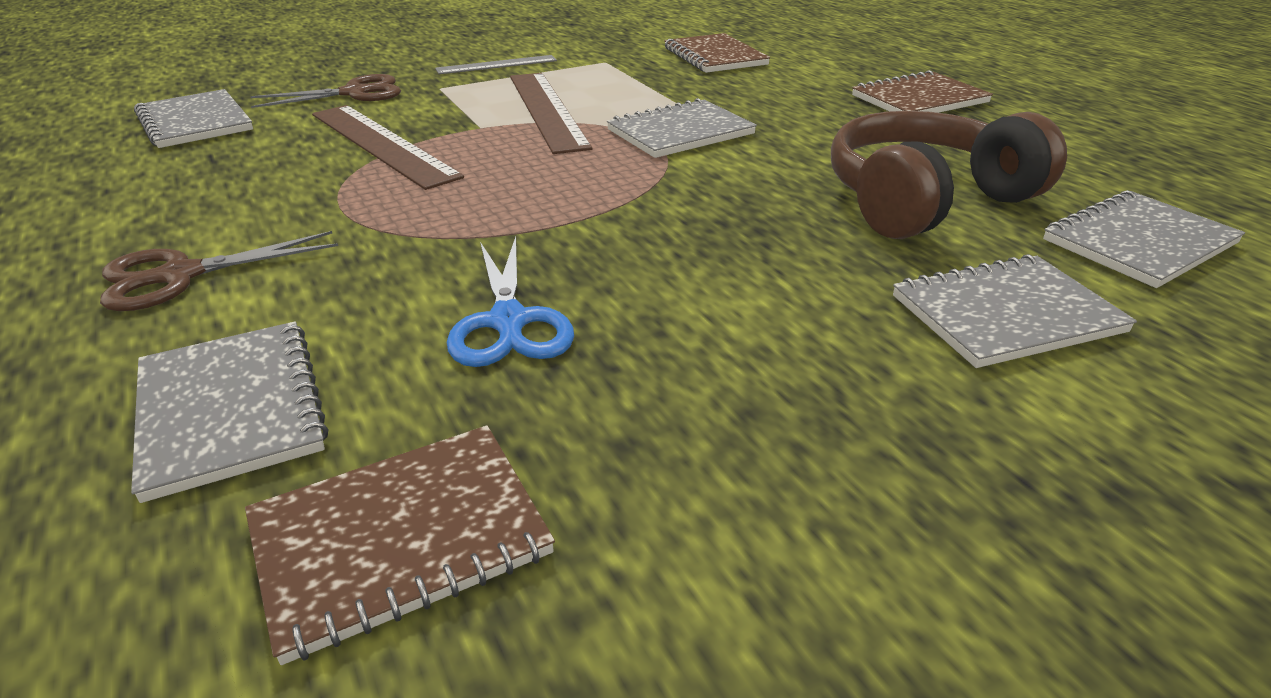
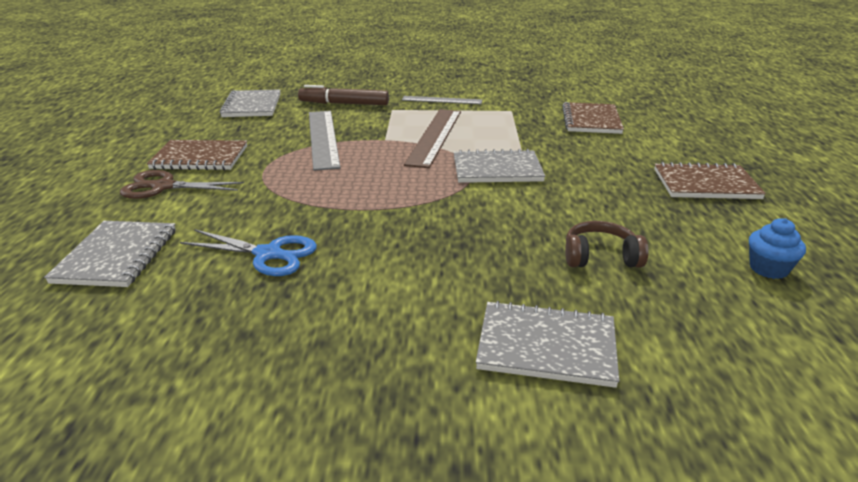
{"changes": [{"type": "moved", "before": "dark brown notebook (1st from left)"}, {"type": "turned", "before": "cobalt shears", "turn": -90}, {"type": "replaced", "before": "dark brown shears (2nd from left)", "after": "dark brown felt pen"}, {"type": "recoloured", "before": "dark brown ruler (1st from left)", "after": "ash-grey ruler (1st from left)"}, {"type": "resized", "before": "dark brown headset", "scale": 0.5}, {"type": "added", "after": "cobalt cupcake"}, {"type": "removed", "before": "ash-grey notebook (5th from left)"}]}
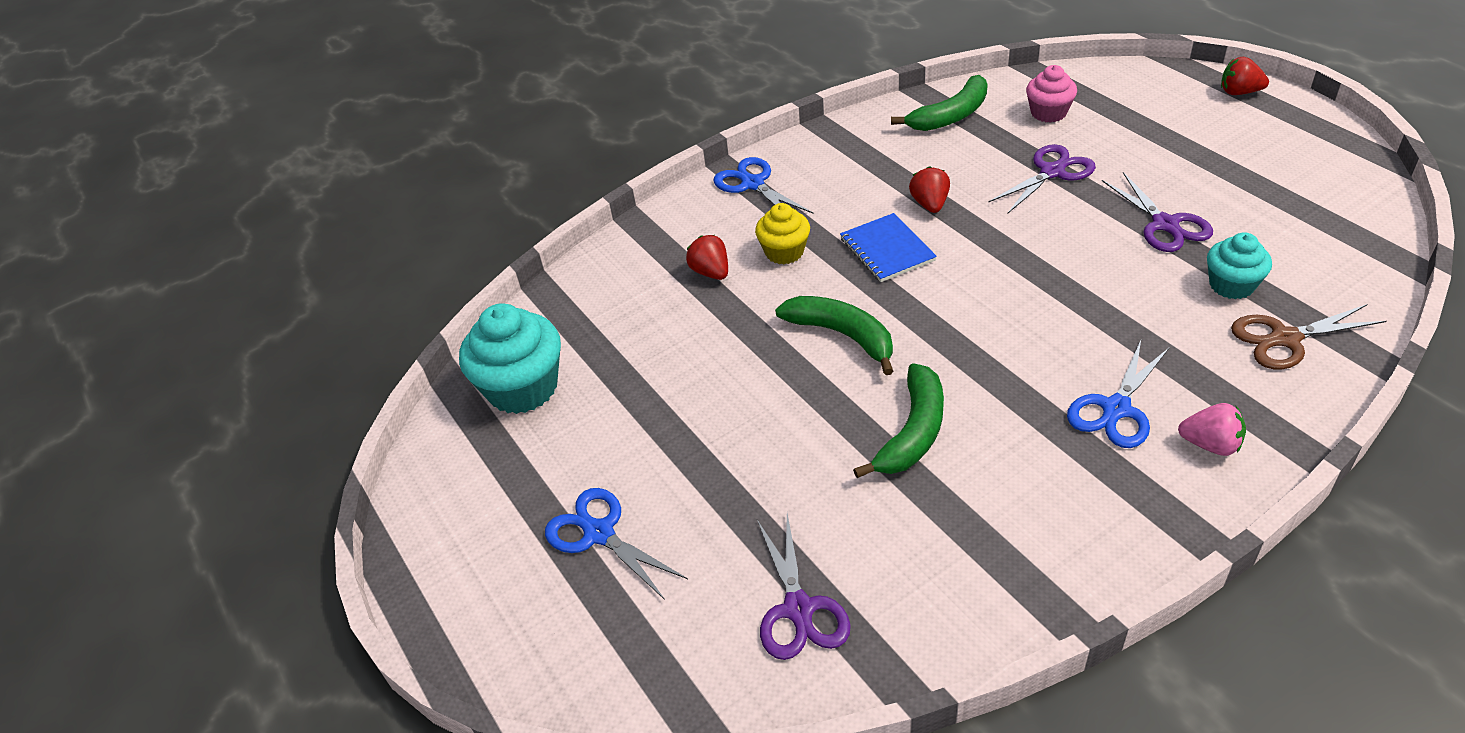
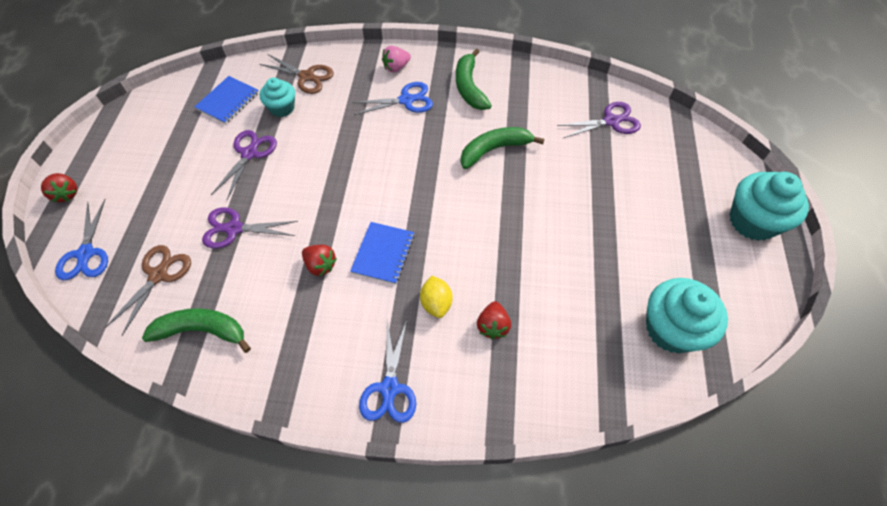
{"changes": [{"type": "moved", "before": "cobalt shears (1st from left)"}, {"type": "replaced", "before": "rosy cupcake", "after": "dark brown shears (1st from left)"}, {"type": "added", "after": "cobalt notebook (1st from left)"}, {"type": "turned", "before": "crimson strawberry (2nd from left)", "turn": -90}, {"type": "turned", "before": "rosy strawberry", "turn": -90}, {"type": "replaced", "before": "yellow cupcake", "after": "yellow citrus fruit"}, {"type": "moved", "before": "emerald toy banana (1st from left in the first image)", "after": "emerald toy banana (2nd from left)"}, {"type": "turned", "before": "purple shears (1st from left in the first image)", "turn": 45}, {"type": "added", "after": "turquoise cupcake (3rd from left)"}]}
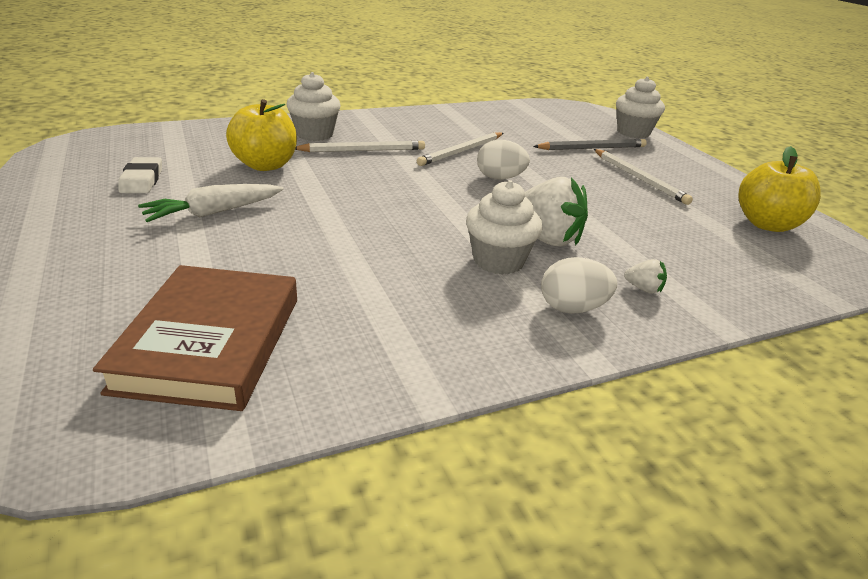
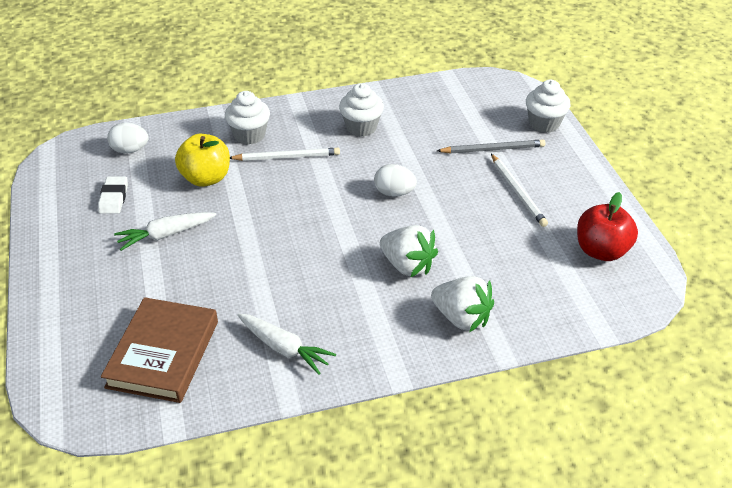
{"changes": [{"type": "moved", "before": "white toy egg (2nd from left in the first image)", "after": "white toy egg (1st from left)"}, {"type": "added", "after": "white root vegetable (2nd from left)"}, {"type": "moved", "before": "white cupcake (2nd from left)"}, {"type": "resized", "before": "white strawberry (2nd from left)", "scale": 2.21}, {"type": "recoloured", "before": "yellow apple (2nd from left)", "after": "crimson apple"}, {"type": "removed", "before": "white lead pencil (2nd from left)"}]}
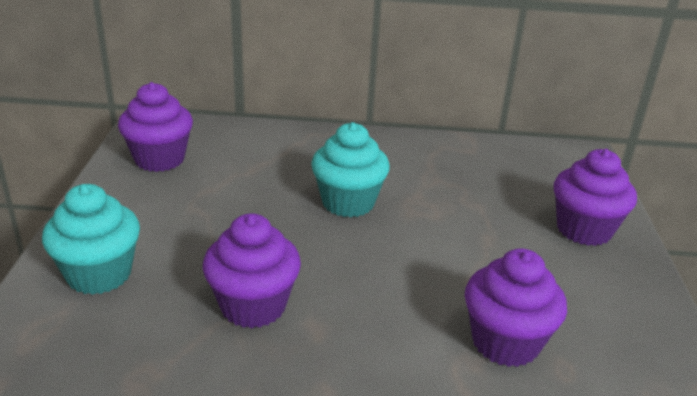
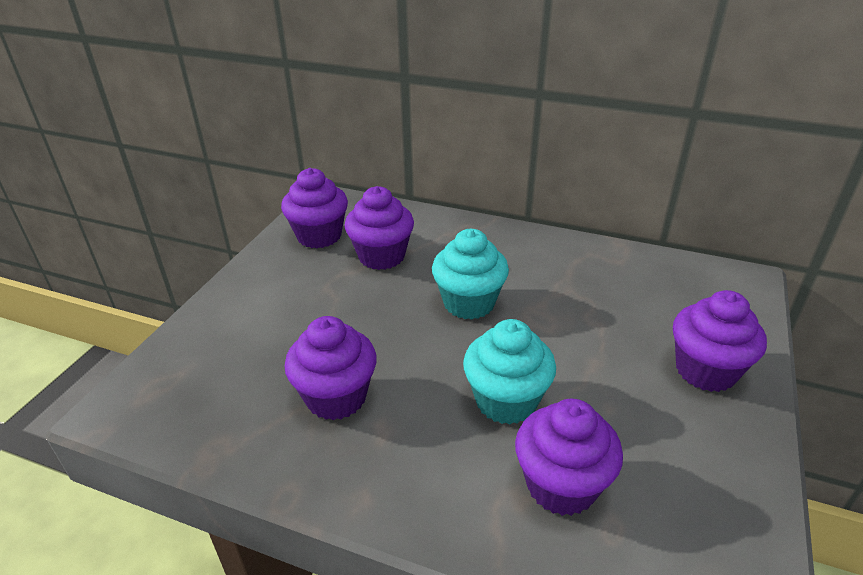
{"changes": [{"type": "added", "after": "purple cupcake (3rd from left)"}, {"type": "moved", "before": "turquoise cupcake (1st from left in the first image)", "after": "turquoise cupcake (2nd from left)"}]}
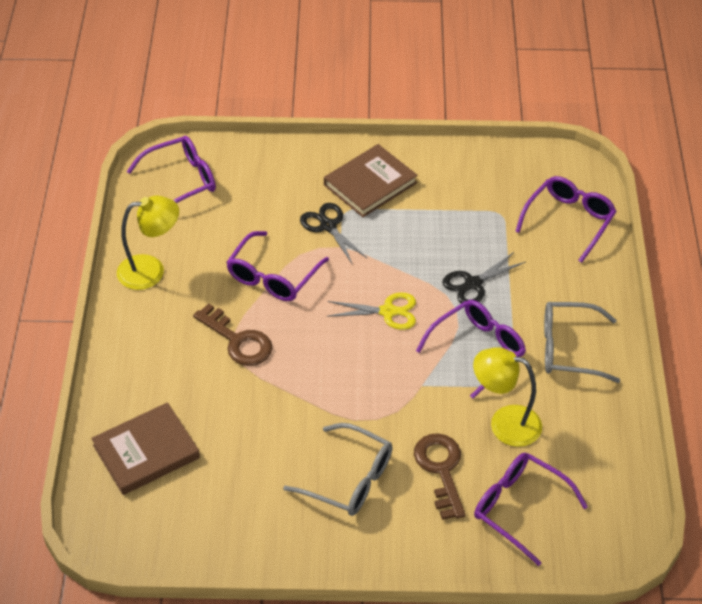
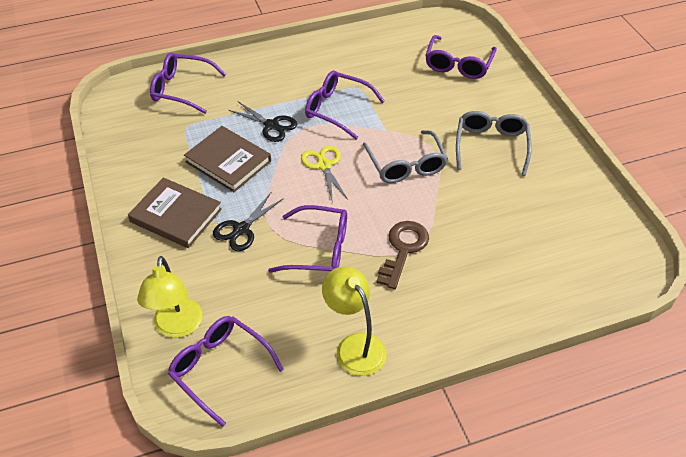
{"changes": [{"type": "moved", "before": "yellow desk lamp (2nd from left in the first image)", "after": "yellow desk lamp (1st from left)"}, {"type": "moved", "before": "dark brown hardcover (1st from left in the first image)", "after": "dark brown hardcover (2nd from left)"}, {"type": "moved", "before": "ash-grey spectacles (2nd from left in the first image)", "after": "ash-grey spectacles (1st from left)"}, {"type": "removed", "before": "dark brown key (2nd from left)"}]}
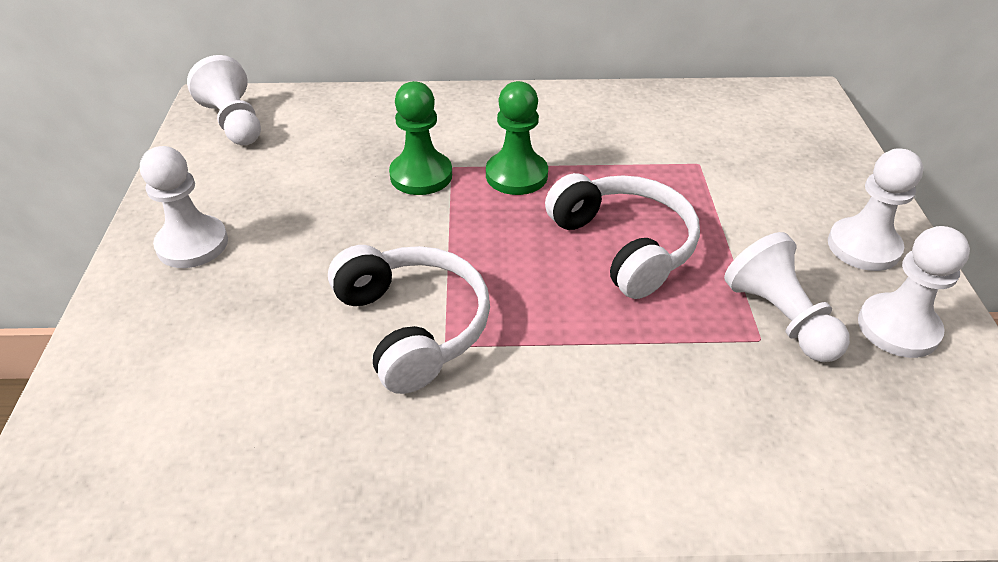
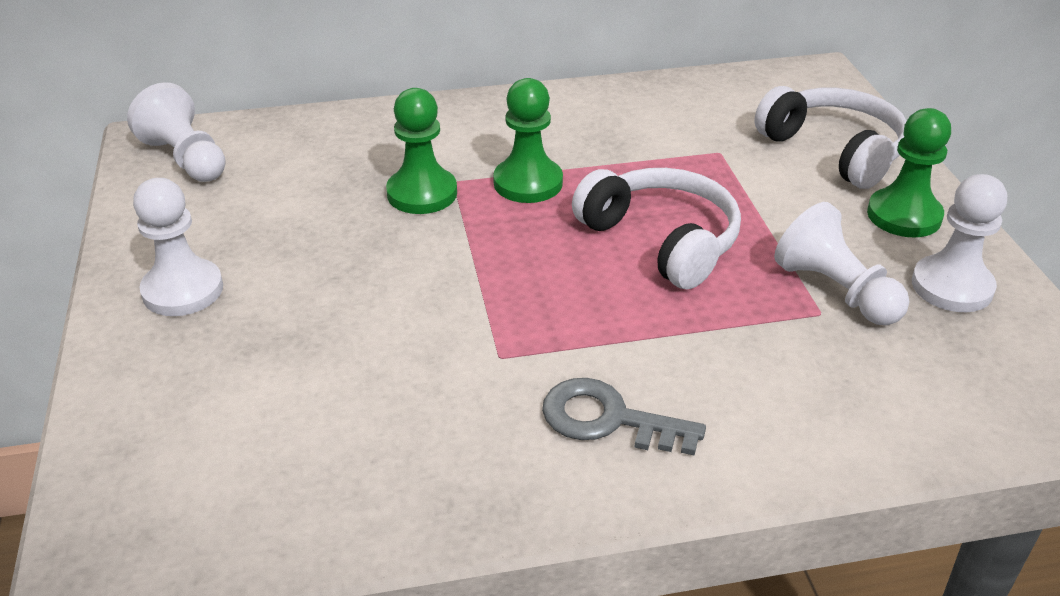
{"changes": [{"type": "added", "after": "ash-grey key"}, {"type": "moved", "before": "white headset (1st from left in the first image)", "after": "white headset (2nd from left)"}, {"type": "recoloured", "before": "white pawn (4th from left)", "after": "emerald pawn (3rd from left)"}]}
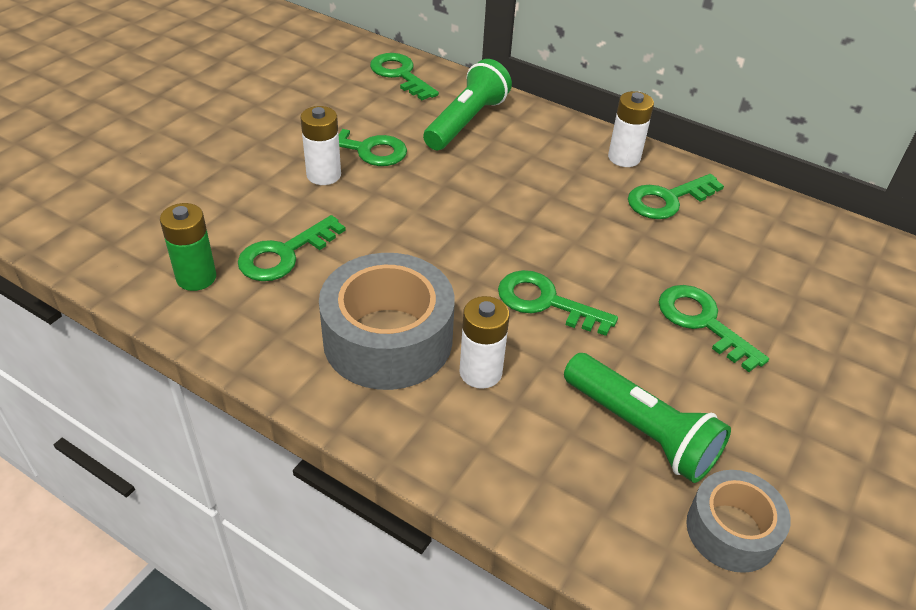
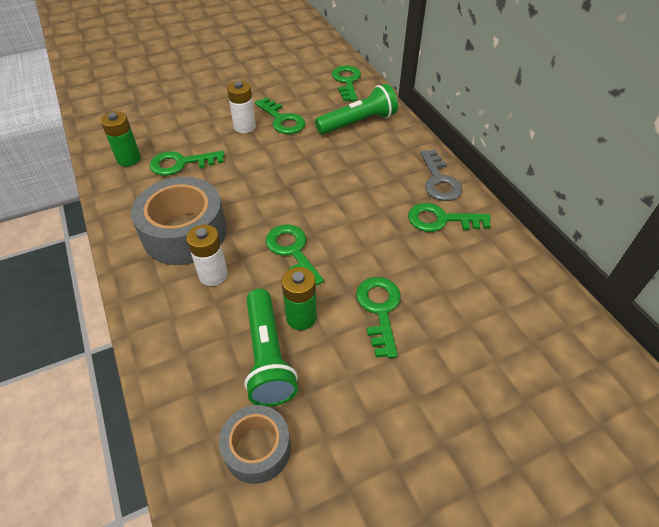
{"changes": [{"type": "added", "after": "emerald battery (2nd from left)"}, {"type": "replaced", "before": "white battery (3rd from left)", "after": "ash-grey key"}]}
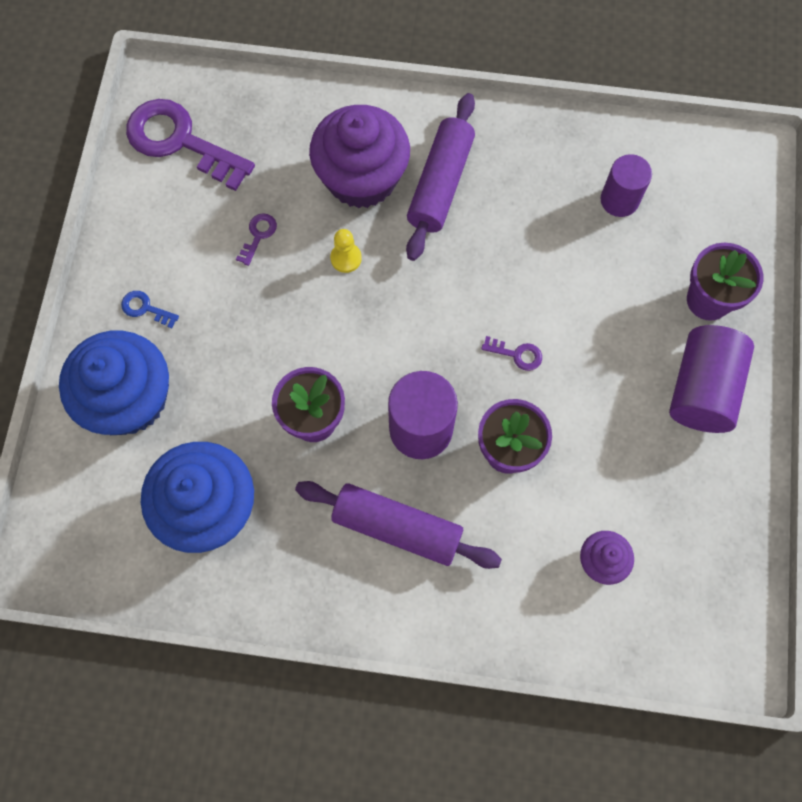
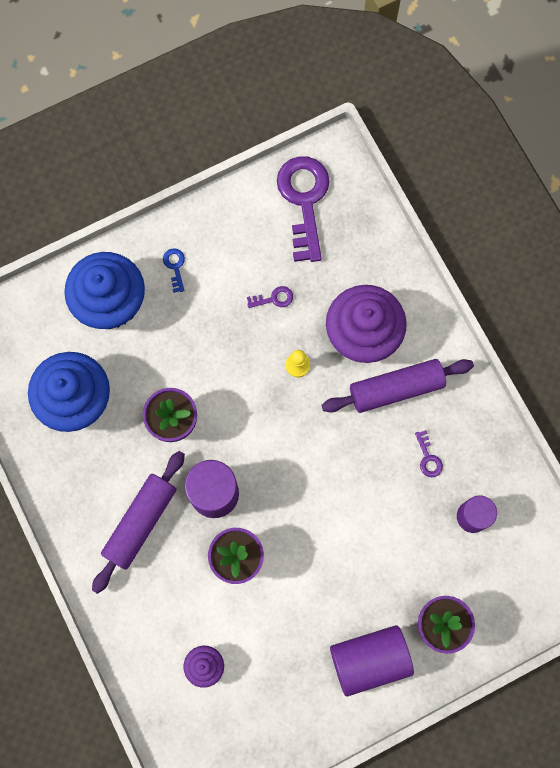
{"changes": [{"type": "turned", "before": "purple dough roller (1st from left)", "turn": 45}, {"type": "moved", "before": "purple key (3rd from left)"}]}
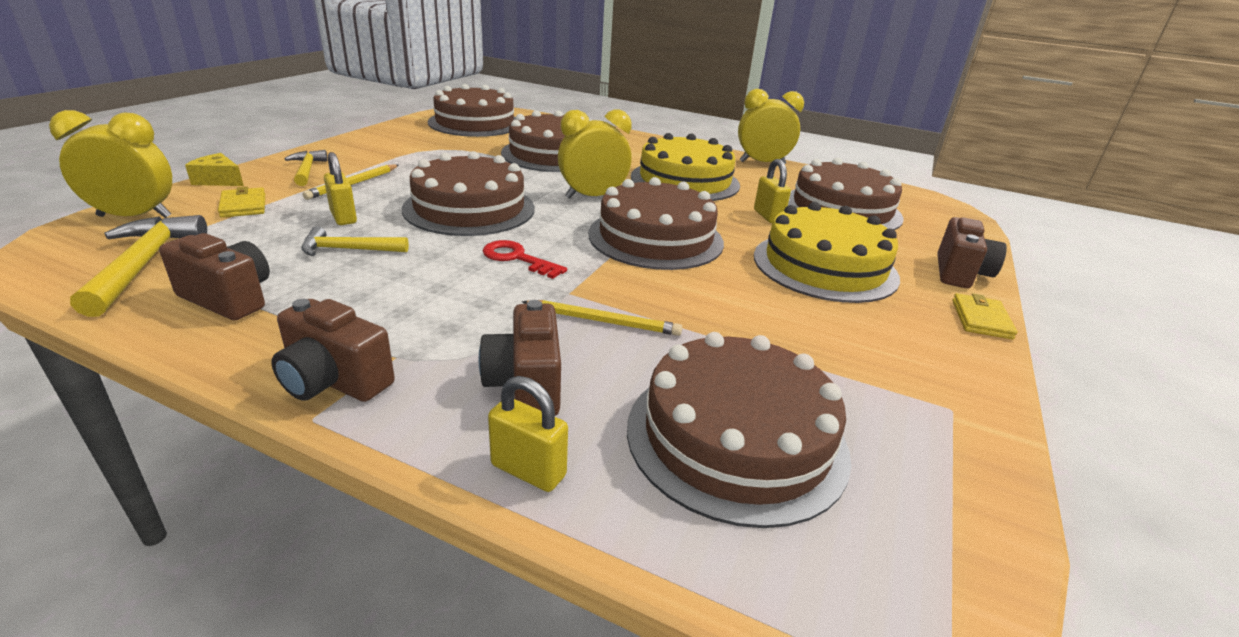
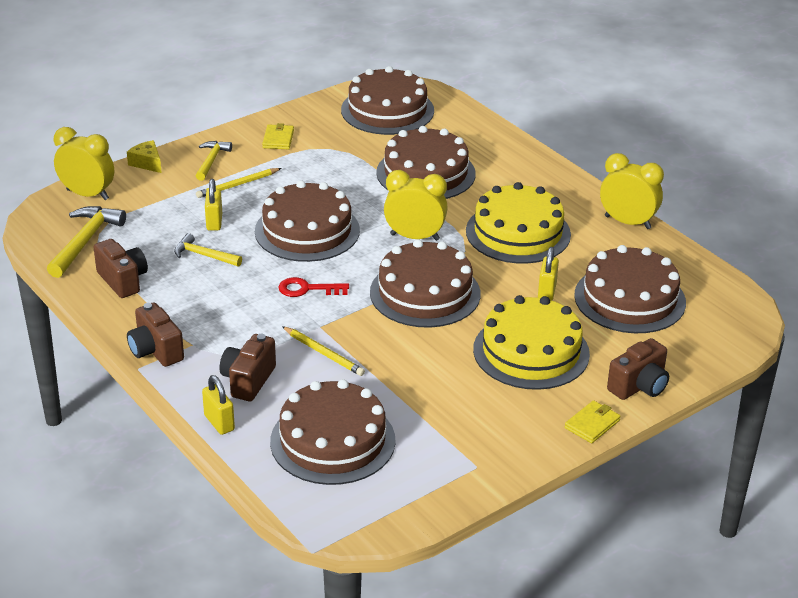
{"changes": [{"type": "moved", "before": "yellow billfold (1st from left)"}, {"type": "turned", "before": "crimson key", "turn": -60}]}
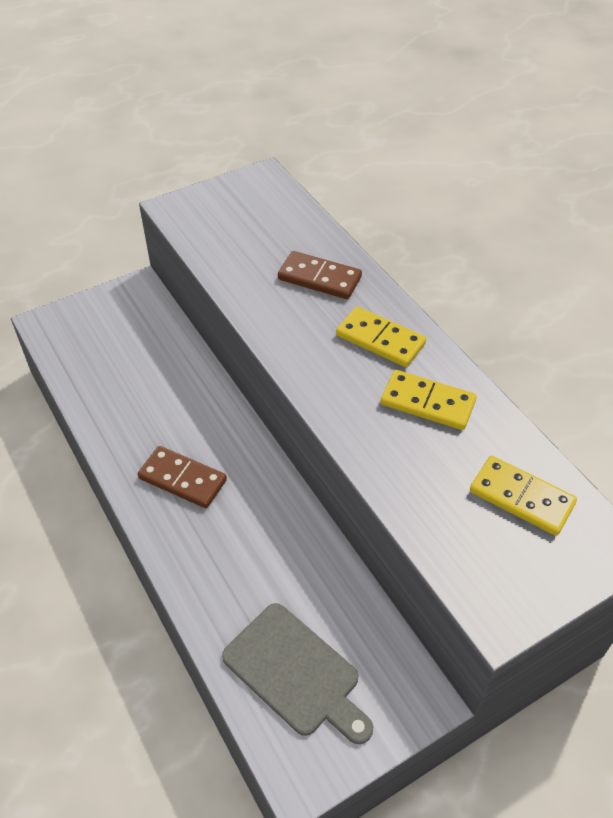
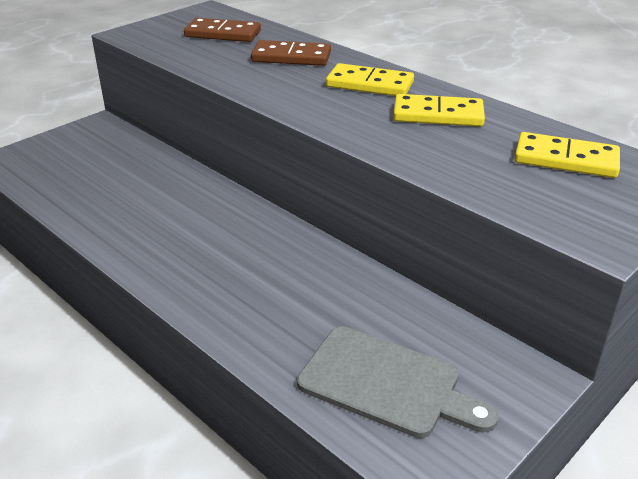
{"changes": [{"type": "moved", "before": "dark brown domino tile (1st from left)"}]}
